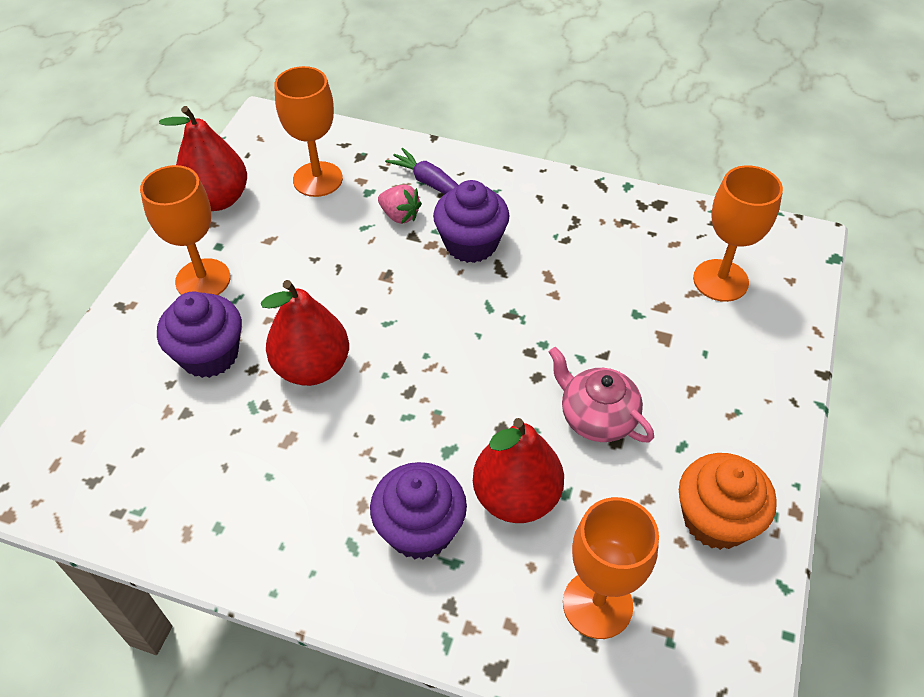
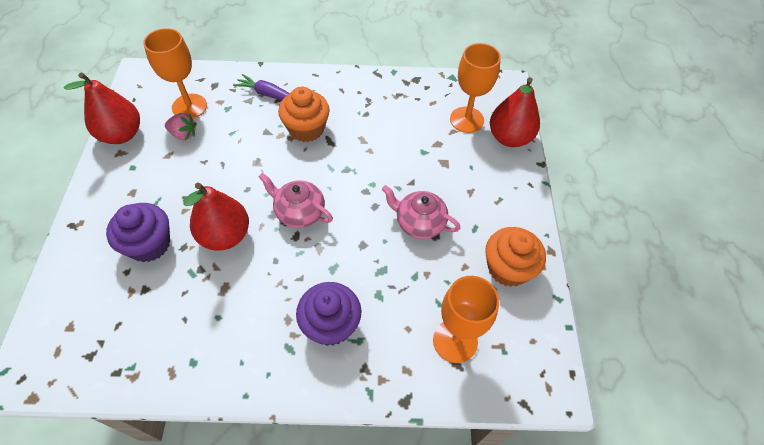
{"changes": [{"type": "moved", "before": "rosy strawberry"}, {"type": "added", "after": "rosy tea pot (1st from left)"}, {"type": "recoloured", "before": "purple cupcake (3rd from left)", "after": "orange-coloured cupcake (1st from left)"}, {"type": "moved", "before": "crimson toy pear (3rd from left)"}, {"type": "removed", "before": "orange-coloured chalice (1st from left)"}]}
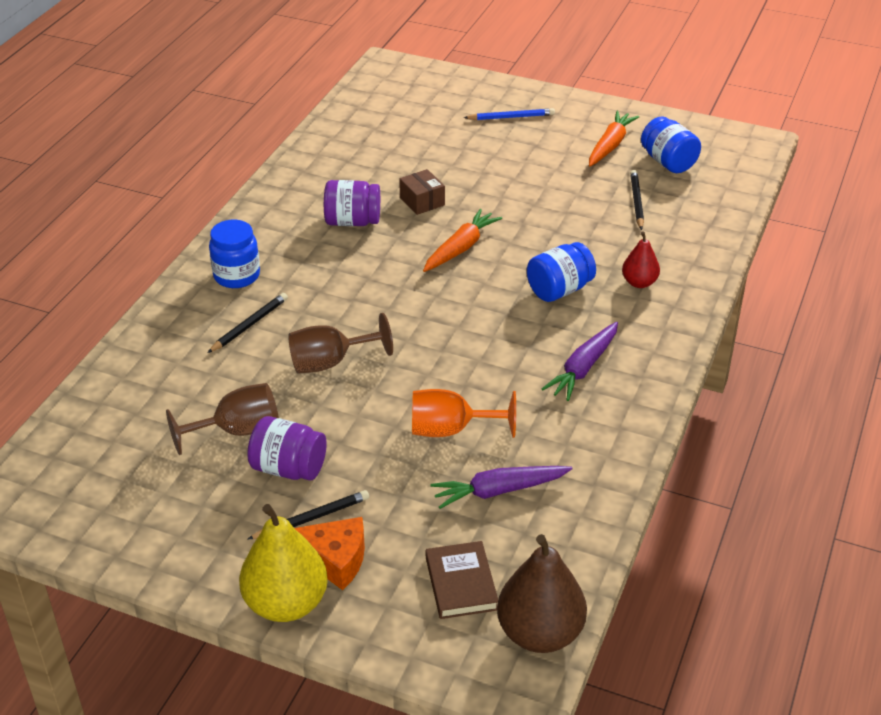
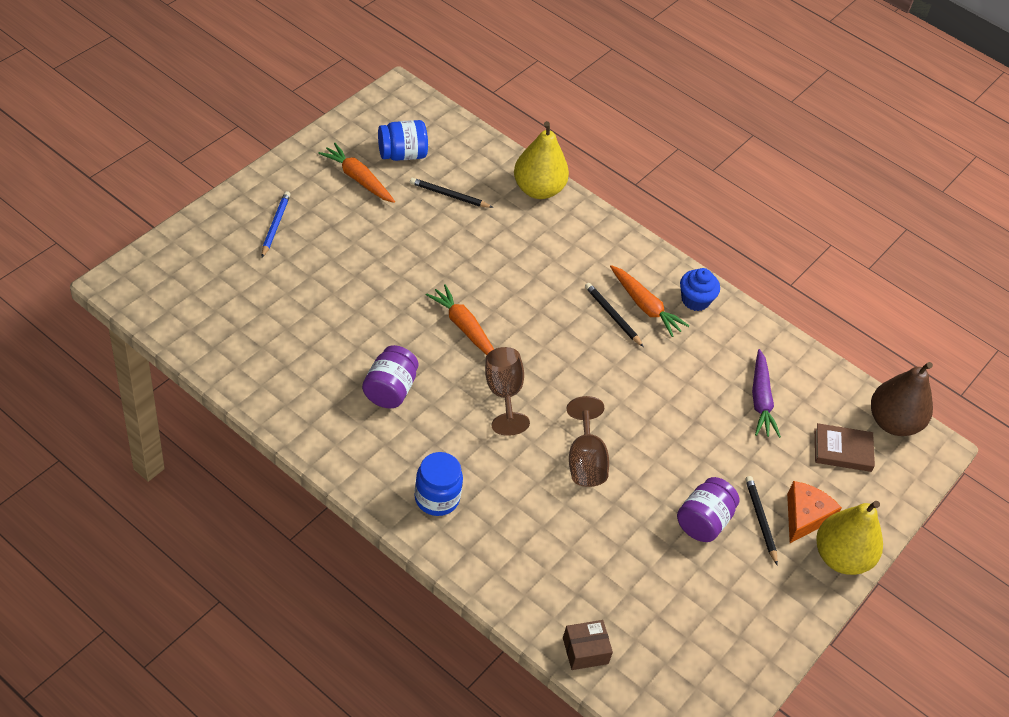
{"changes": [{"type": "moved", "before": "dark brown chalice (1st from left)"}, {"type": "added", "after": "yellow toy pear (1st from left)"}, {"type": "moved", "before": "dark brown box"}, {"type": "moved", "before": "ebony lead pencil (1st from left in the first image)", "after": "ebony lead pencil (2nd from left)"}, {"type": "recoloured", "before": "purple root vegetable (2nd from left)", "after": "orange-coloured root vegetable (3rd from left)"}, {"type": "added", "after": "cobalt cupcake"}, {"type": "removed", "before": "orange-coloured chalice"}, {"type": "removed", "before": "cobalt preserve jar (2nd from left)"}, {"type": "removed", "before": "crimson toy pear"}]}
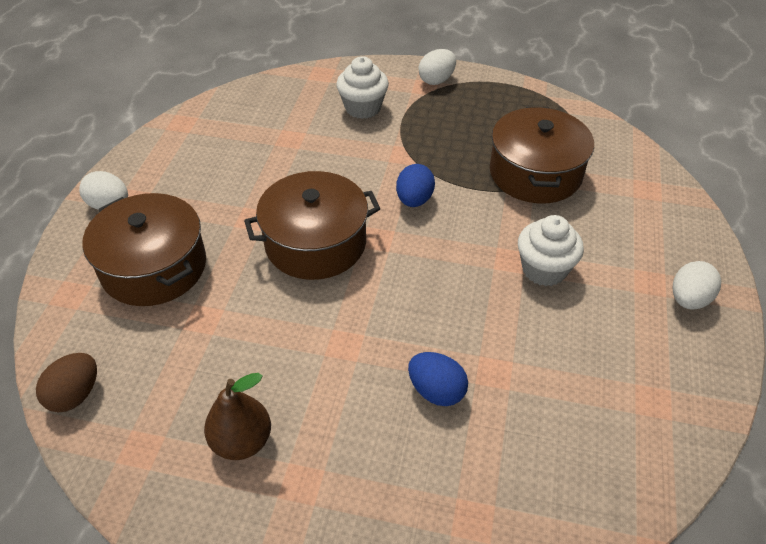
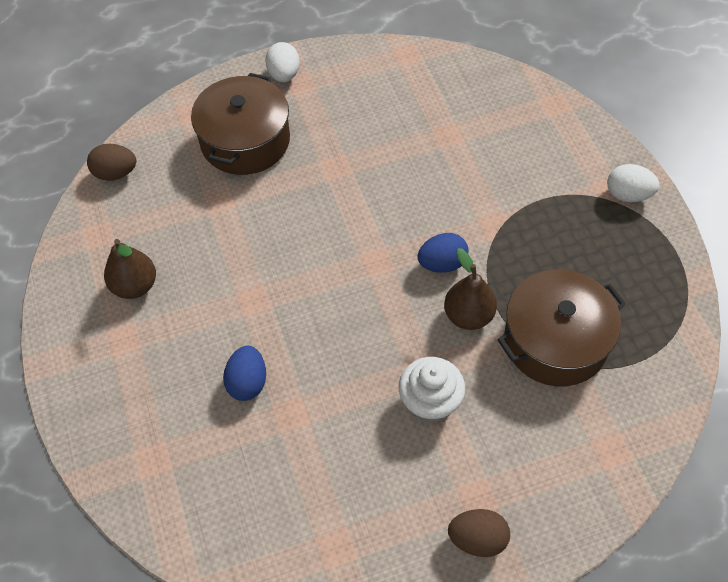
{"changes": [{"type": "added", "after": "dark brown toy pear (2nd from left)"}, {"type": "recoloured", "before": "white toy egg (3rd from left)", "after": "dark brown toy egg (2nd from left)"}, {"type": "removed", "before": "dark brown cooking pot (2nd from left)"}, {"type": "removed", "before": "white cupcake (1st from left)"}]}
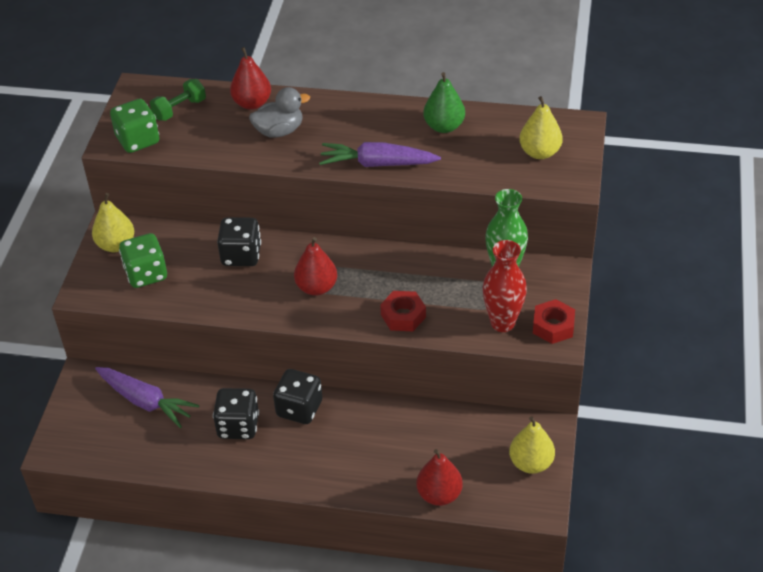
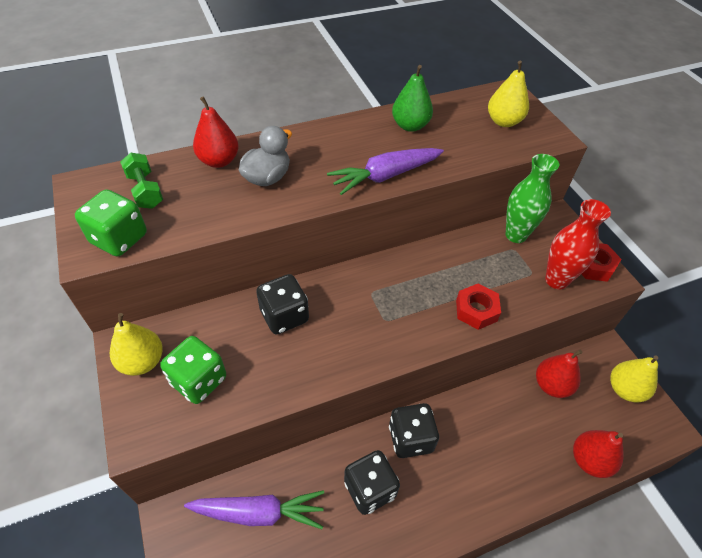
{"changes": [{"type": "turned", "before": "emerald free weight", "turn": -45}, {"type": "moved", "before": "crimson toy pear (2nd from left)"}]}
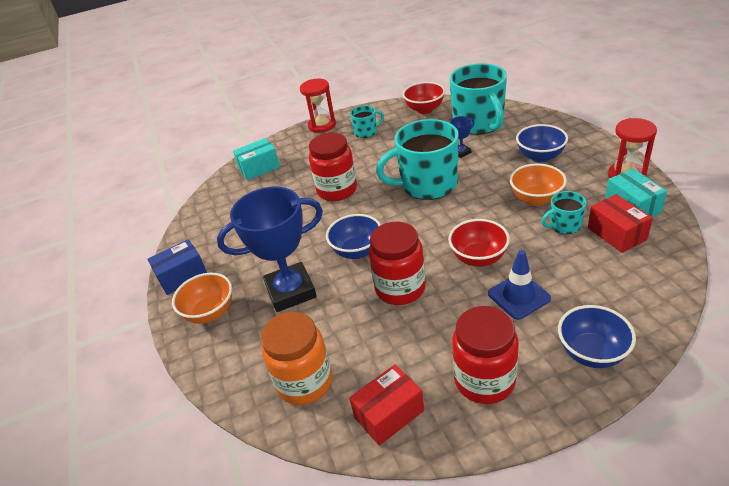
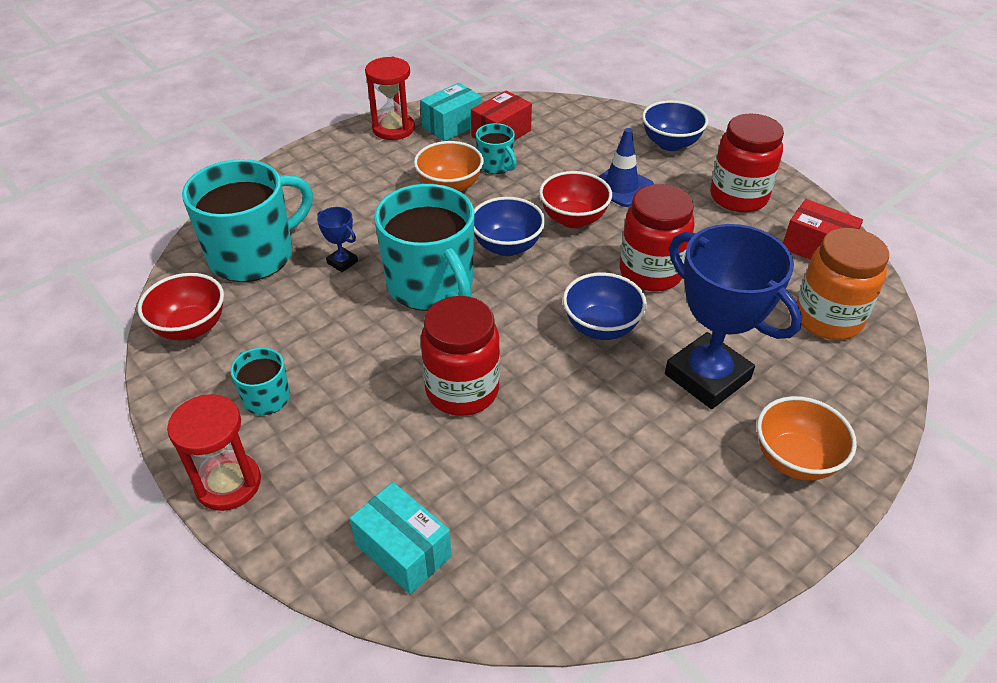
{"changes": [{"type": "moved", "before": "cobalt bowl (2nd from left in the first image)", "after": "cobalt bowl (1st from left)"}, {"type": "removed", "before": "cobalt box"}]}
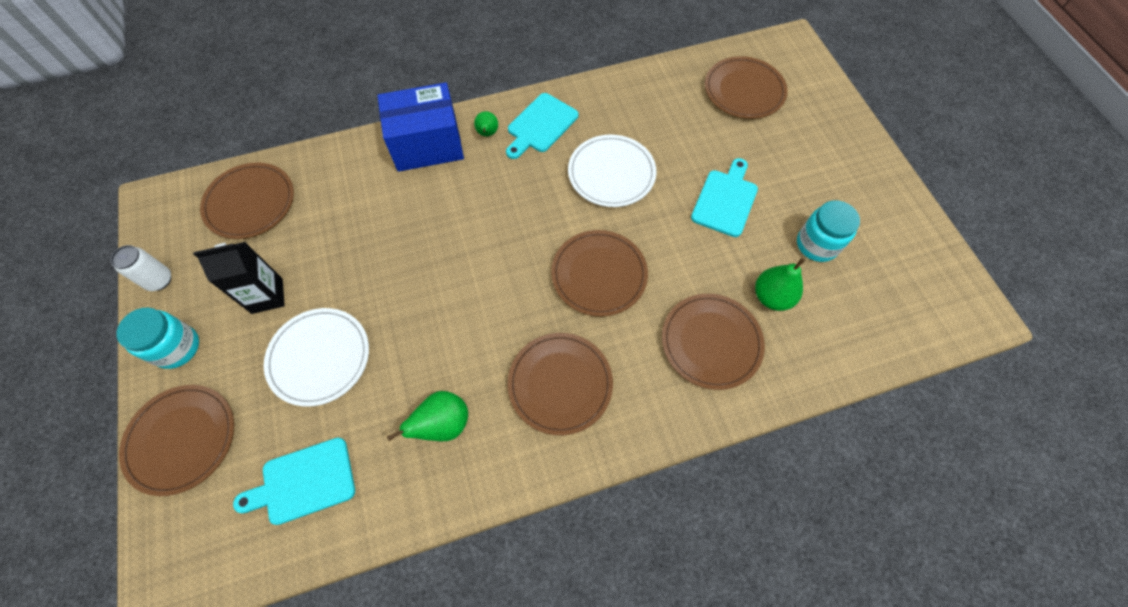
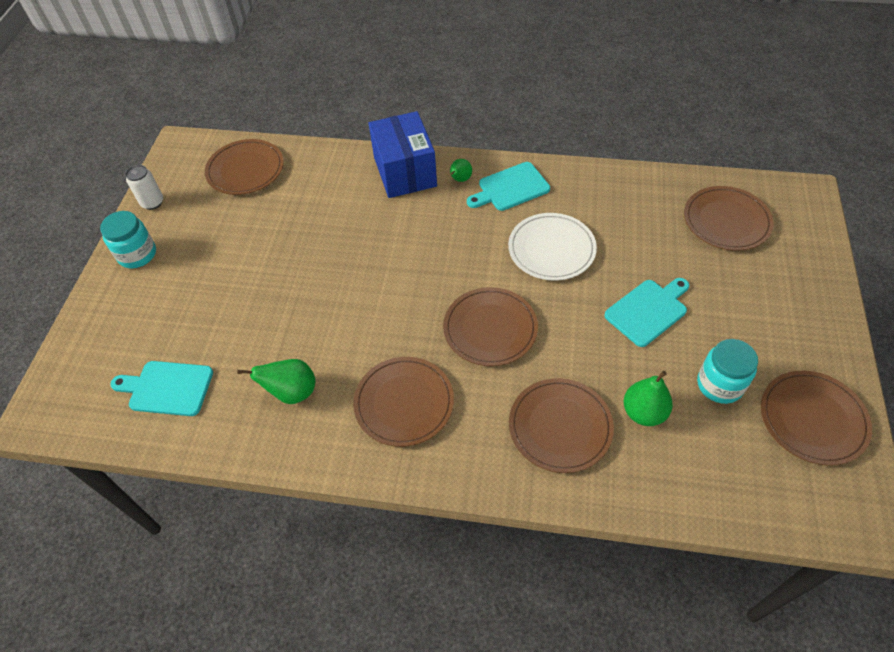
{"changes": [{"type": "turned", "before": "cobalt box", "turn": 60}, {"type": "moved", "before": "dark brown flat dish (1st from left in the first image)", "after": "dark brown flat dish (6th from left)"}, {"type": "removed", "before": "ebony milk carton"}, {"type": "removed", "before": "white flat dish (1st from left)"}]}
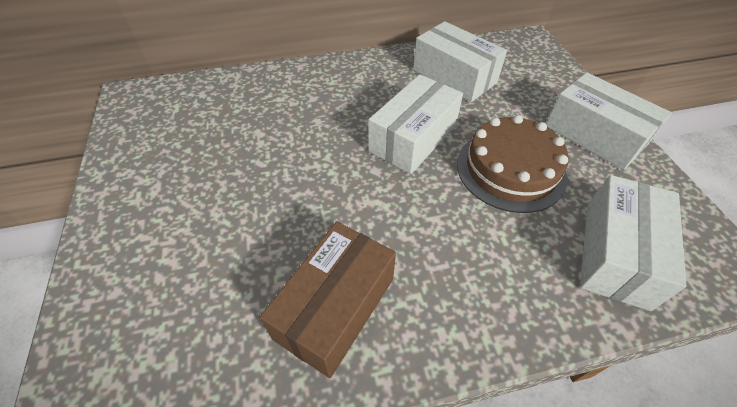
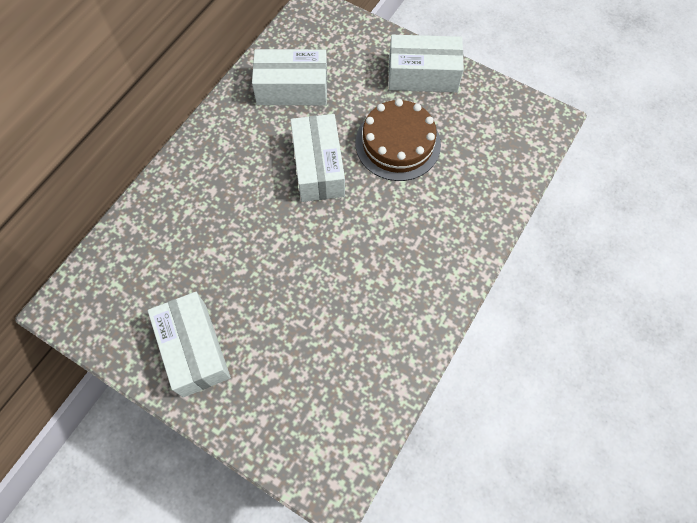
{"changes": [{"type": "moved", "before": "white box (4th from left in the first image)", "after": "white box (1st from left)"}, {"type": "removed", "before": "dark brown box"}]}
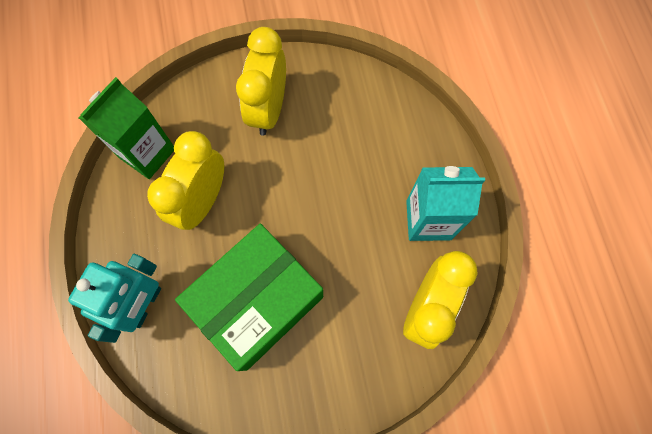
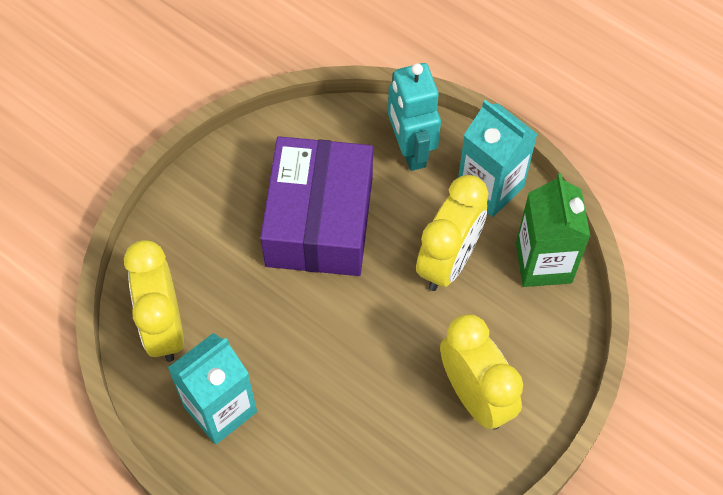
{"changes": [{"type": "recoloured", "before": "emerald box", "after": "purple box"}, {"type": "turned", "before": "yellow clock (1st from left in the first image)", "turn": 45}, {"type": "added", "after": "turquoise milk carton (2nd from left)"}]}
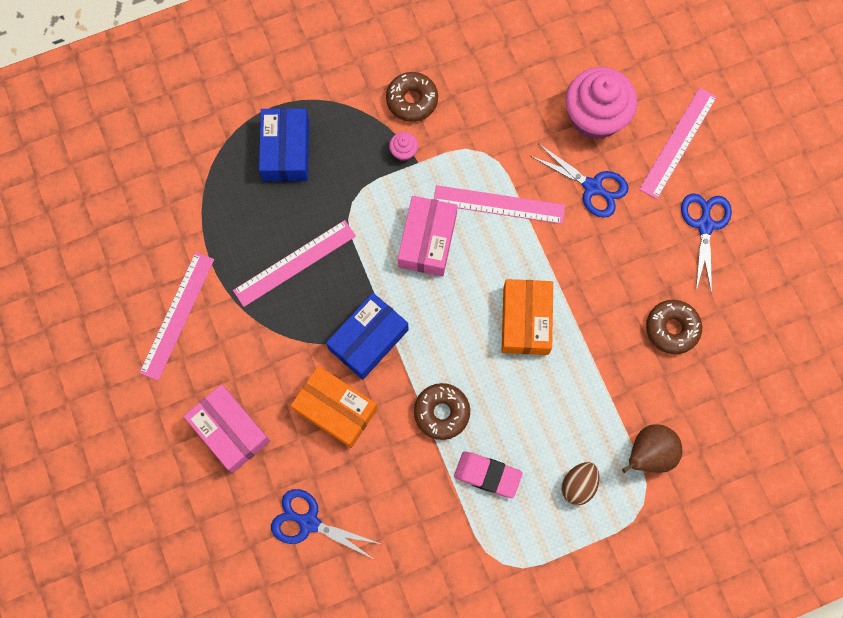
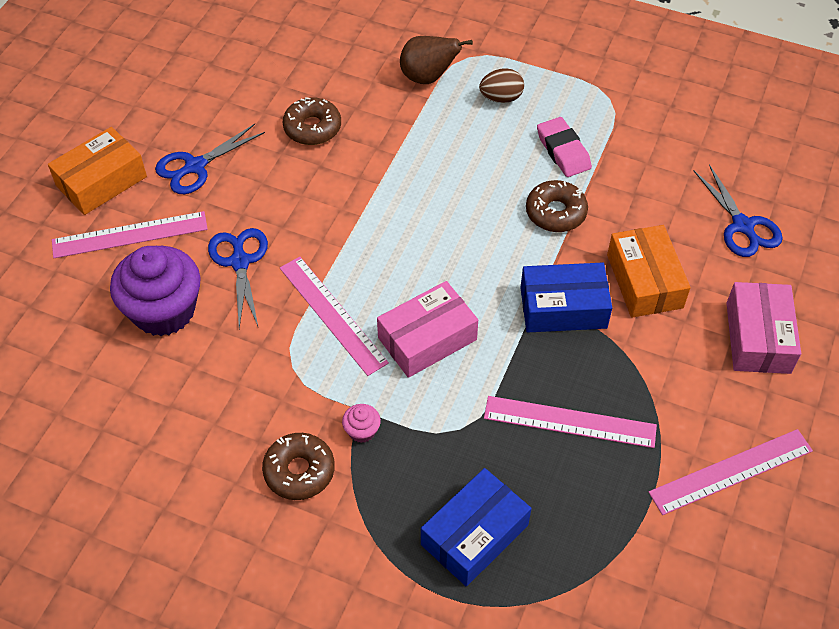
{"changes": [{"type": "moved", "before": "orange-coloured box (2nd from left in the first image)", "after": "orange-coloured box (1st from left)"}, {"type": "recoloured", "before": "rosy cupcake (2nd from left)", "after": "purple cupcake"}]}
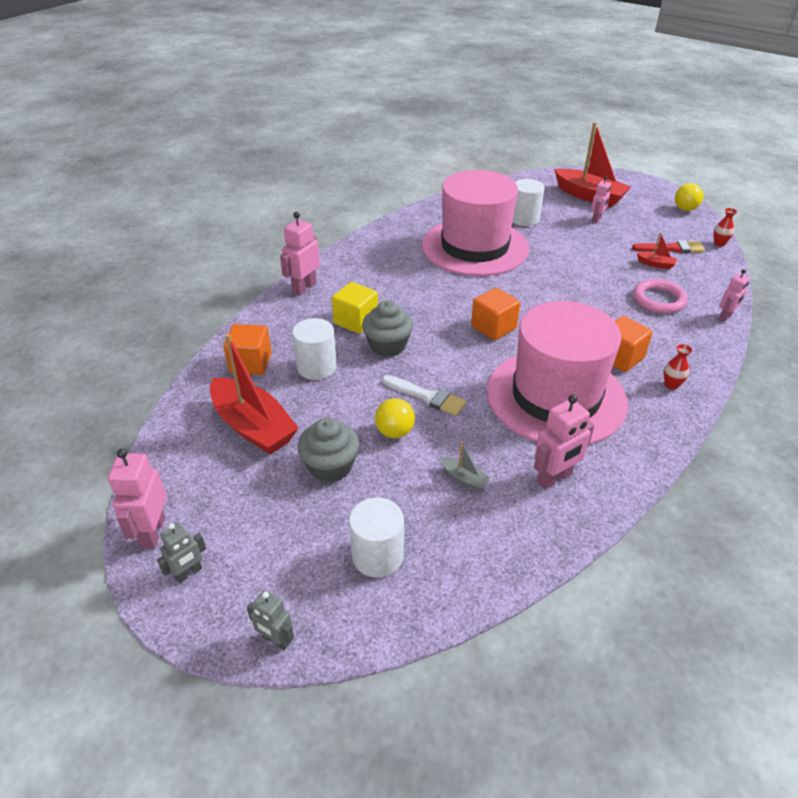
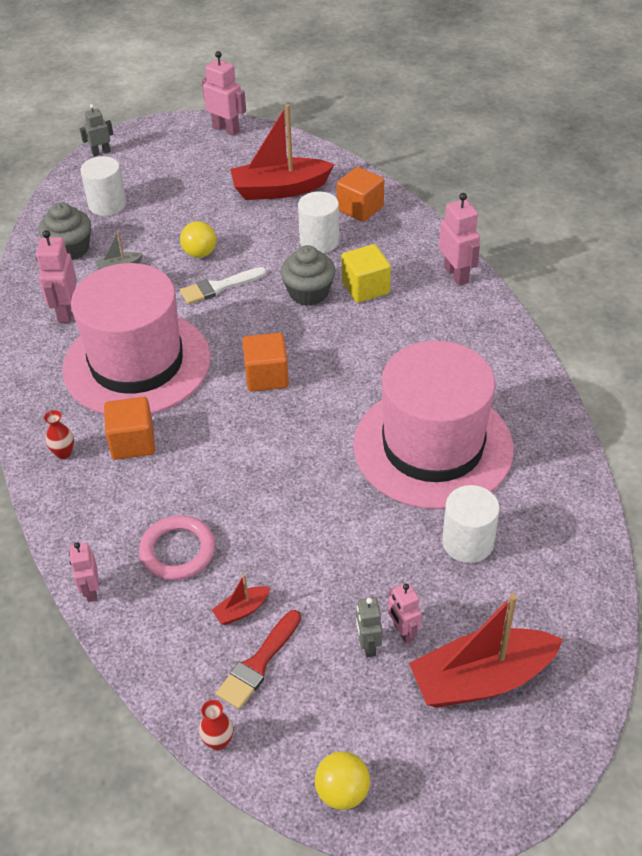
{"changes": [{"type": "moved", "before": "ash-grey cupcake (1st from left)"}, {"type": "moved", "before": "ash-grey robot (1st from left in the first image)", "after": "ash-grey robot (2nd from left)"}]}
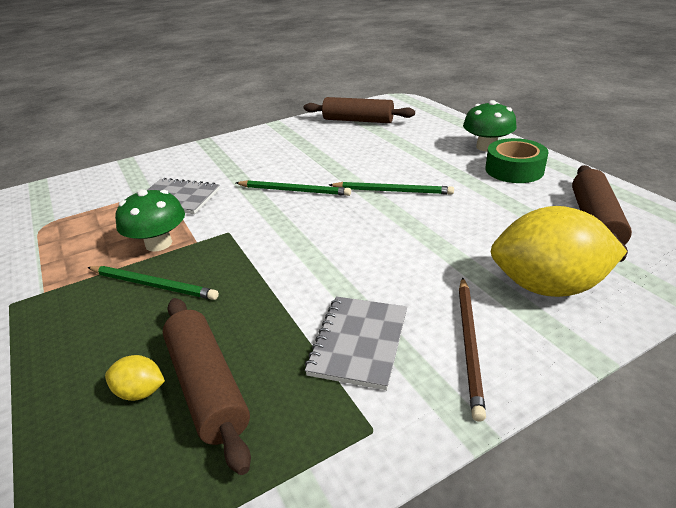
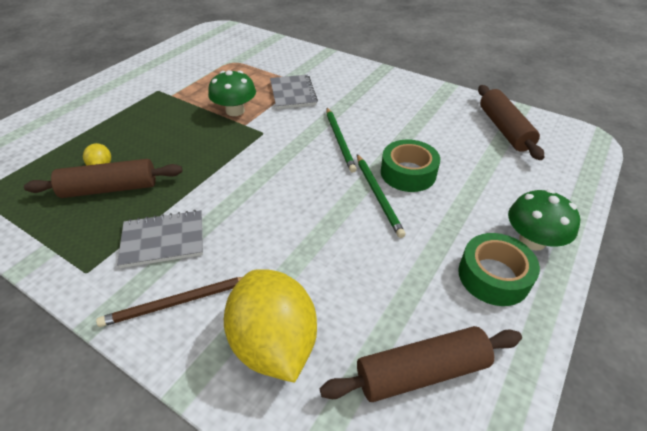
{"changes": [{"type": "turned", "before": "dark brown dough roller (1st from left)", "turn": 45}, {"type": "added", "after": "emerald sticky tape (1st from left)"}, {"type": "removed", "before": "emerald lead pencil (1st from left)"}]}
